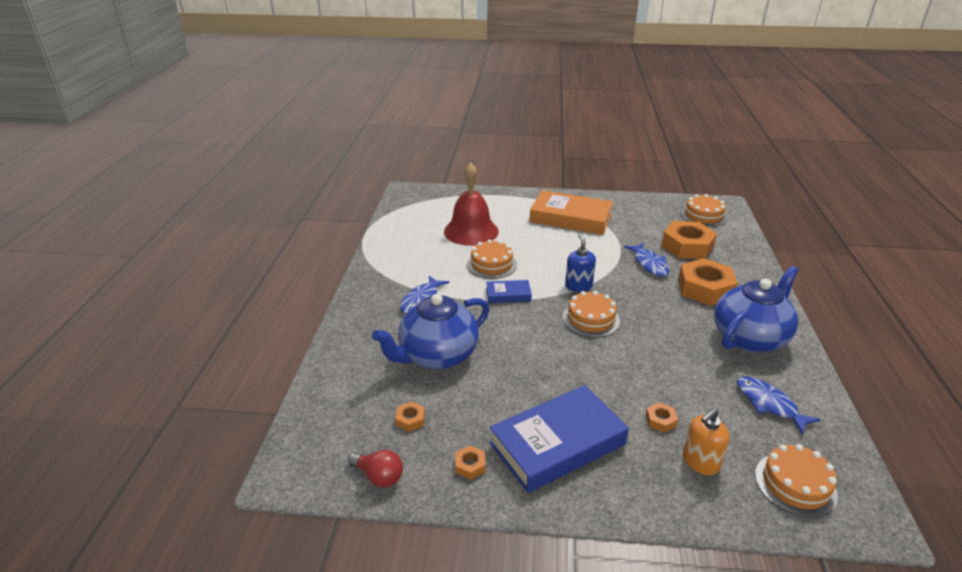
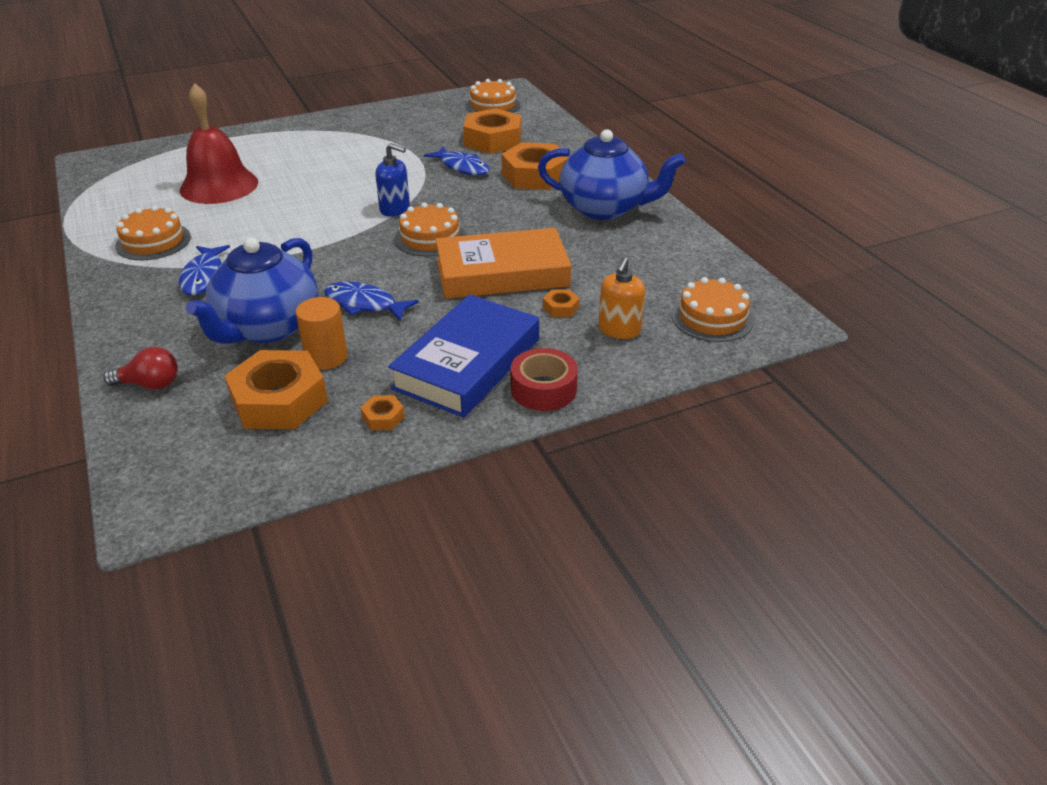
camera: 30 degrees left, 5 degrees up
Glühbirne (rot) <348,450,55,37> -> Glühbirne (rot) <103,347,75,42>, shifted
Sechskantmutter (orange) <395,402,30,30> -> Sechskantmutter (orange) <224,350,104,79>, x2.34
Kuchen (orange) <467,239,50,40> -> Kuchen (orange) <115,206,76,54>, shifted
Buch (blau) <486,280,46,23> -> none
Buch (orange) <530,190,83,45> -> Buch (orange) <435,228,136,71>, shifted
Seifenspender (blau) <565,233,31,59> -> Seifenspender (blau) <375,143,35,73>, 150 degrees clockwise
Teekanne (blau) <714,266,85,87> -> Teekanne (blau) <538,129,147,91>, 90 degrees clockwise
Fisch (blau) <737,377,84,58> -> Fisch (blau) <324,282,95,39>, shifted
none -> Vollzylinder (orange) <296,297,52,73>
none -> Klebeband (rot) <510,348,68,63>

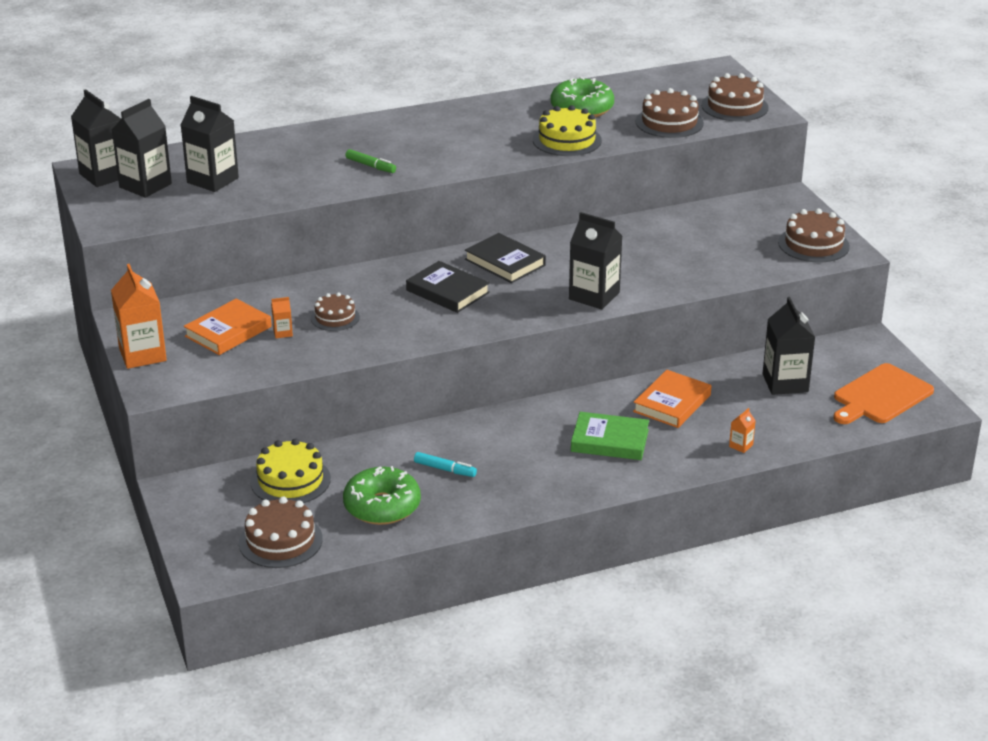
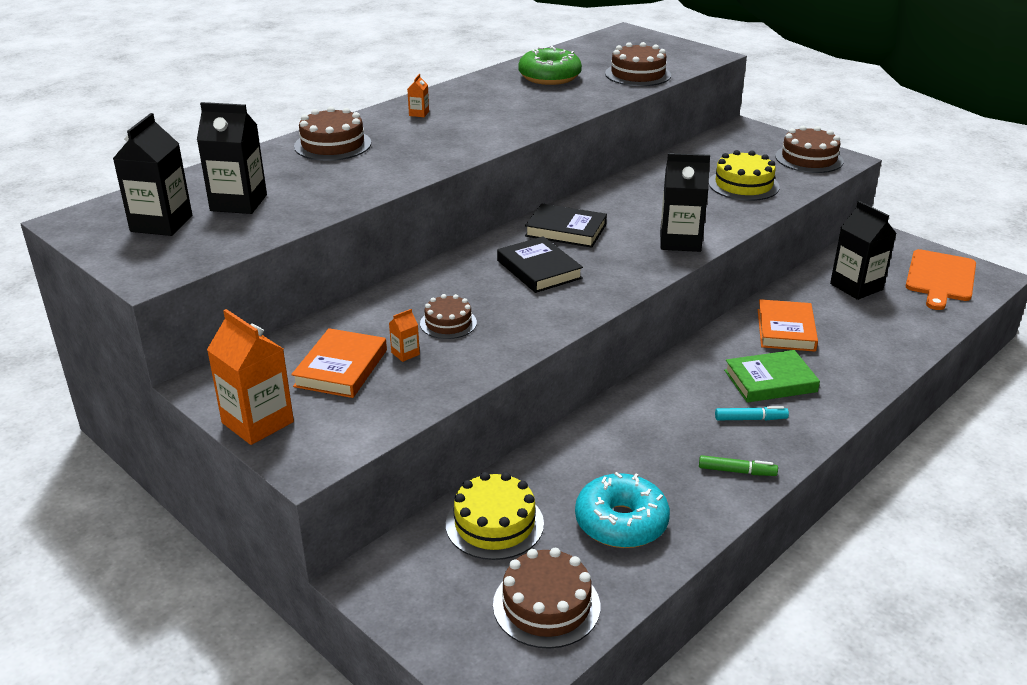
camera: 25 degrees left, 0 degrees up
Getränkekarton (schwarz) <71,89,50,98> -> none
Donut (grün) <343,466,78,59> -> Donut (türkis) <575,472,95,76>
Filzstift (grün) <345,149,51,24> -> Filzstift (grün) <699,455,79,21>, shifted
Buch (schwarz) <406,261,84,52> -> Buch (schwarz) <497,236,86,57>, 45 degrees clockwise
Filzstift (türkis) <414,452,63,25> -> Filzstift (türkis) <715,406,74,14>, shifted
Kuchen (gelb) <533,105,69,51> -> Kuchen (gelb) <709,150,71,51>, shifted
Kuchen (braun) <701,73,68,48> -> Kuchen (braun) <294,107,77,54>, shifted
Getränkekarton (orange) <729,408,27,45> -> Getränkekarton (orange) <407,74,22,43>, shifted

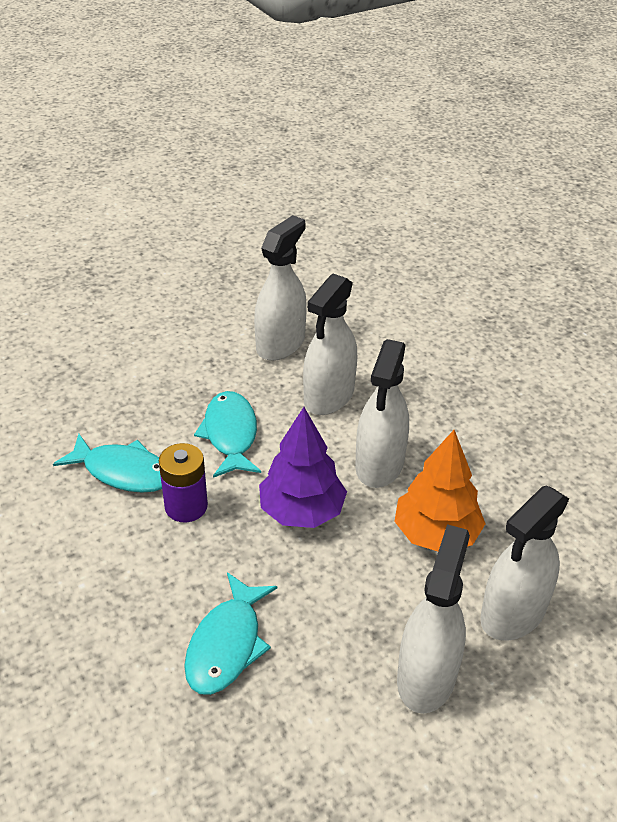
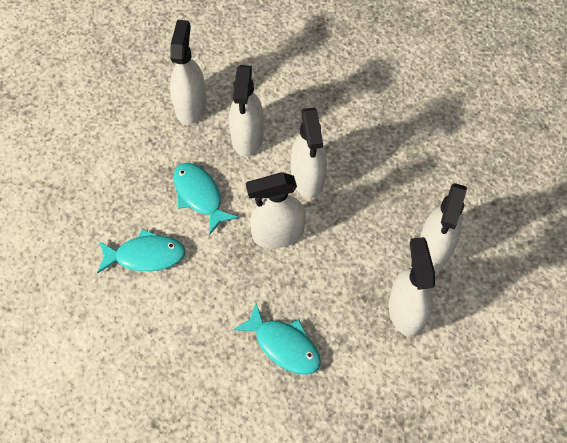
camera: 25 degrees left, 20 degrees up
Batterie (lila) <159,443,49,79> -> none
Fisch (türkis) <184,572,93,123> -> Fisch (türkis) <233,303,88,72>, 45 degrees counterclockwise
Baum (lila) <259,407,88,121> -> Sprühflasche (weiß) <246,172,60,76>
Baum (orange) <394,430,91,121> -> none

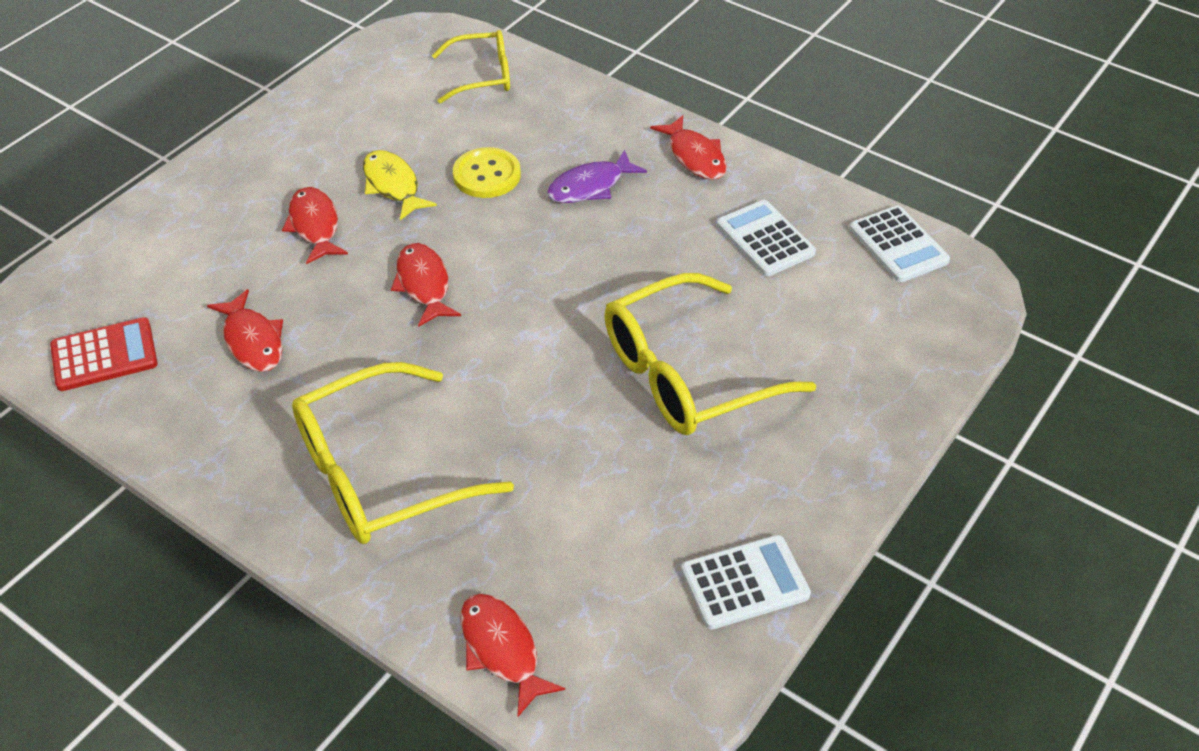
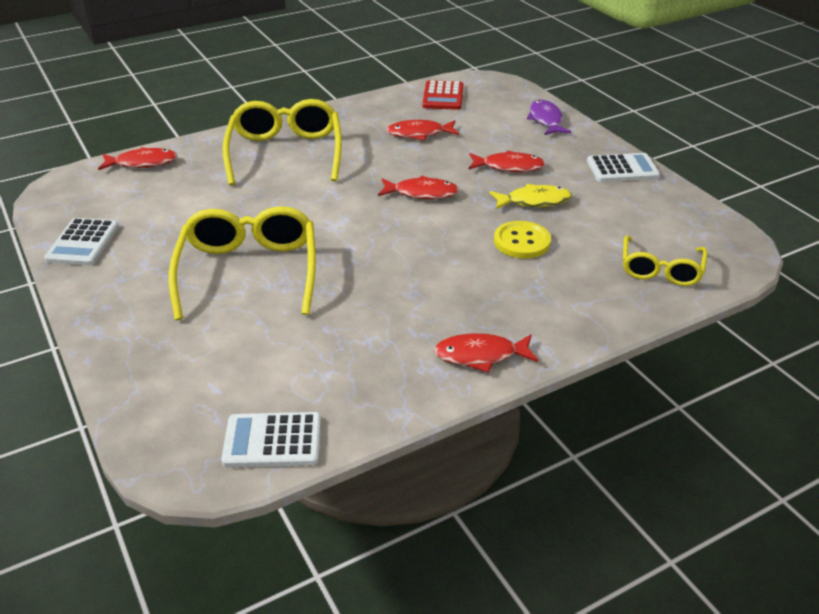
camera: 115 degrees right, 10 degrees down
Fisch (lila) <547,149,100,54> -> Fisch (lila) <527,100,44,35>, shifted
Taschenrechner (weiß) <717,200,99,76> -> Taschenrechner (weiß) <587,153,73,29>, shifted

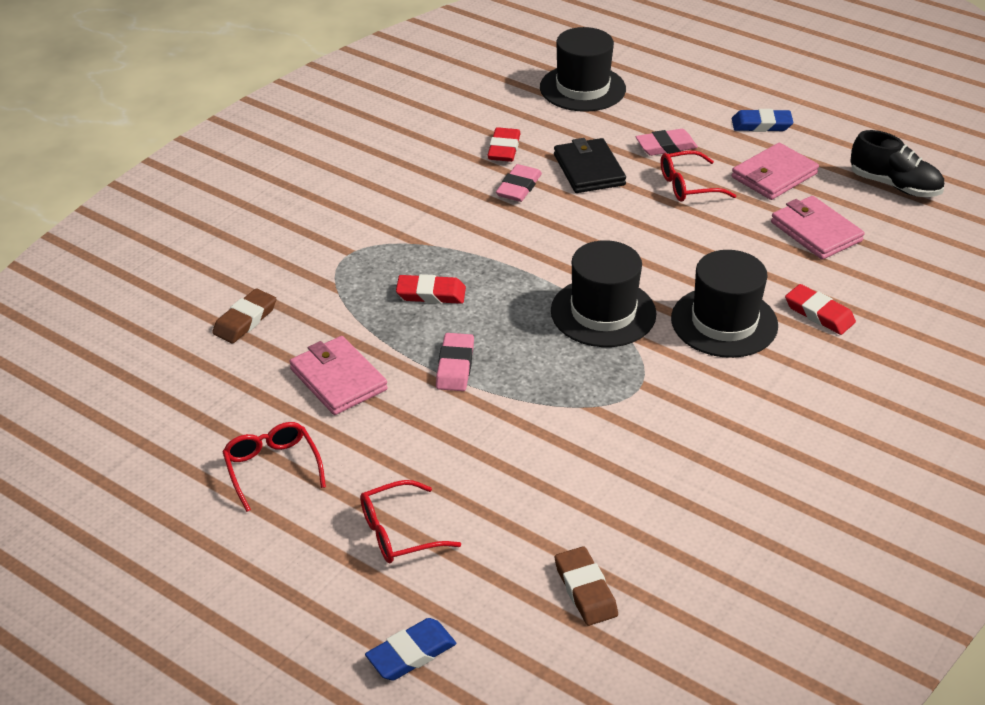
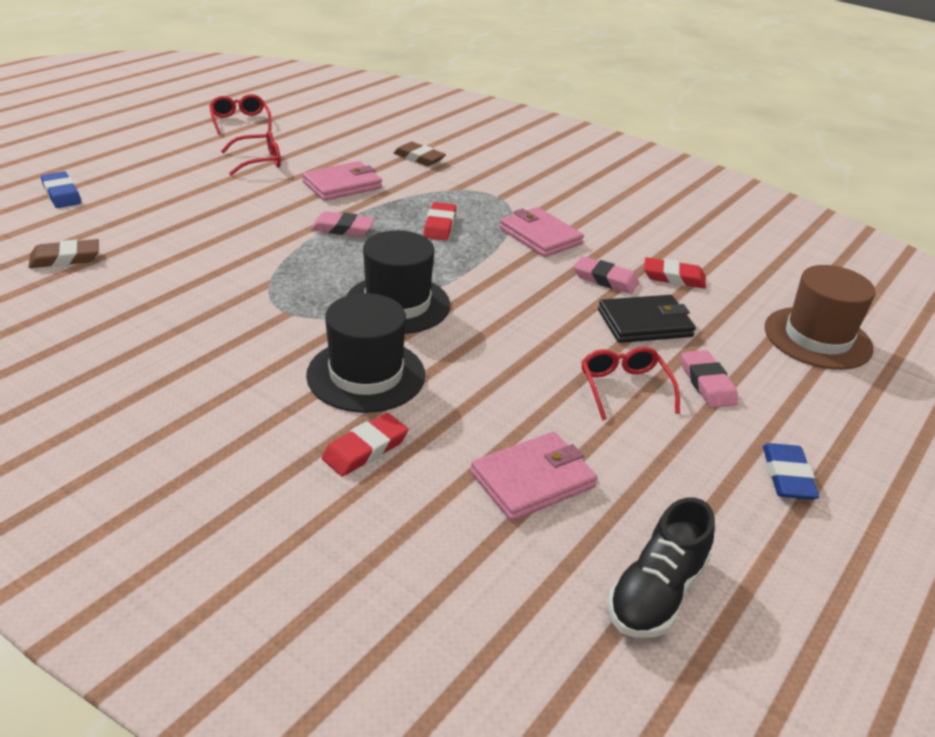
camera: 90 degrees right, 5 degrees down
Brille (rot) <360,480,101,83> -> Brille (rot) <209,94,63,41>, shifted
Hut (schwarz) <540,27,86,85> -> Hut (braun) <765,265,111,105>
Geldbörse (rosa) <731,143,88,57> -> Geldbörse (rosa) <499,207,85,50>, shifted

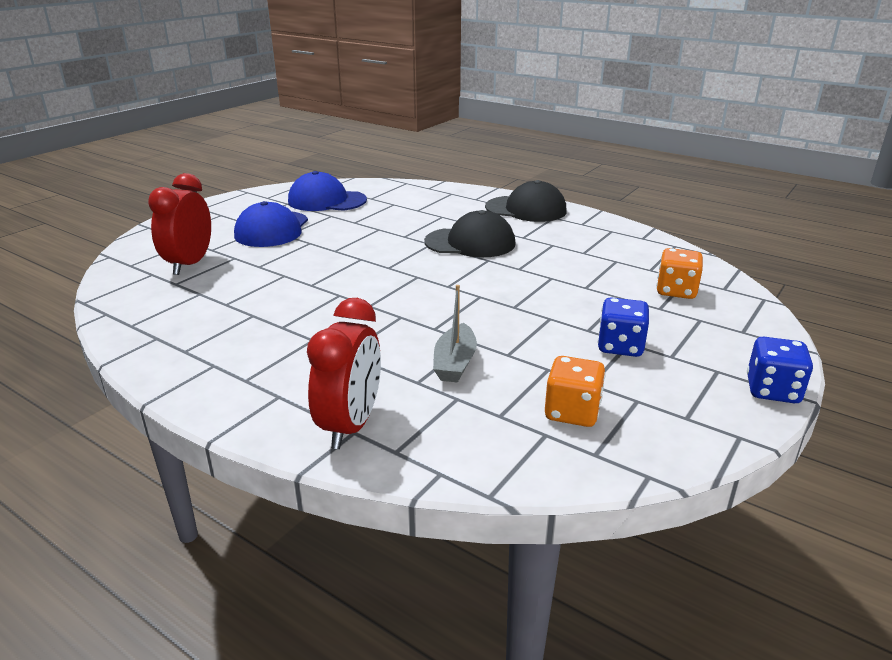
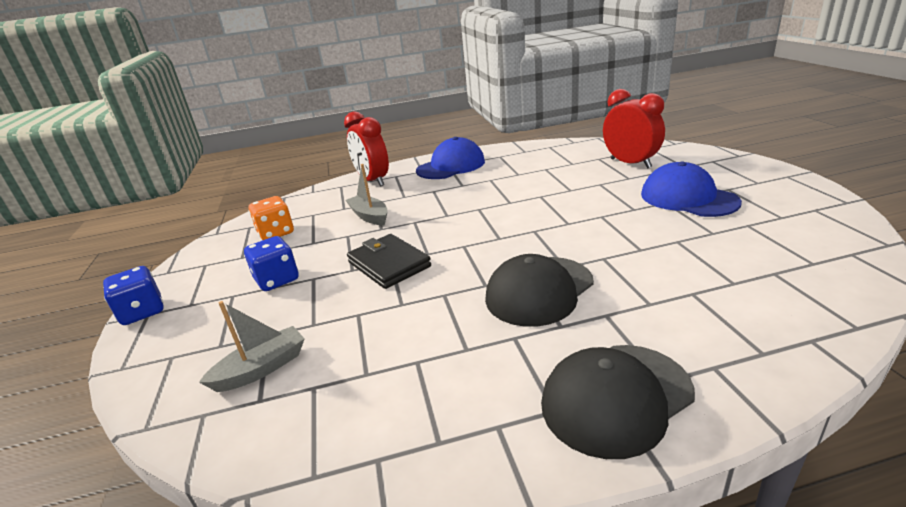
camera: 135 degrees right, 0 degrees up
Kappe (blau) <288,171,79,40> -> Kappe (blau) <416,137,69,42>, shifted
Spielwürfel (orange) <656,248,47,51> -> Boot (grau) <199,301,106,91>
none -> Geldbörse (schwarz) <347,234,84,55>

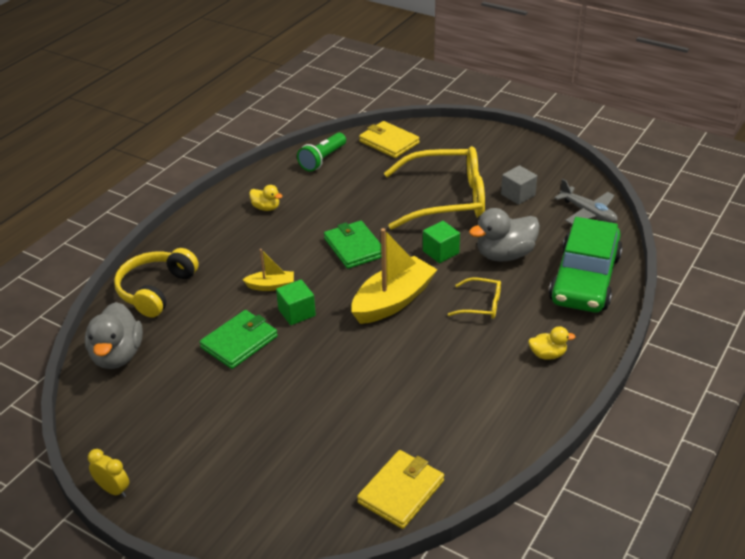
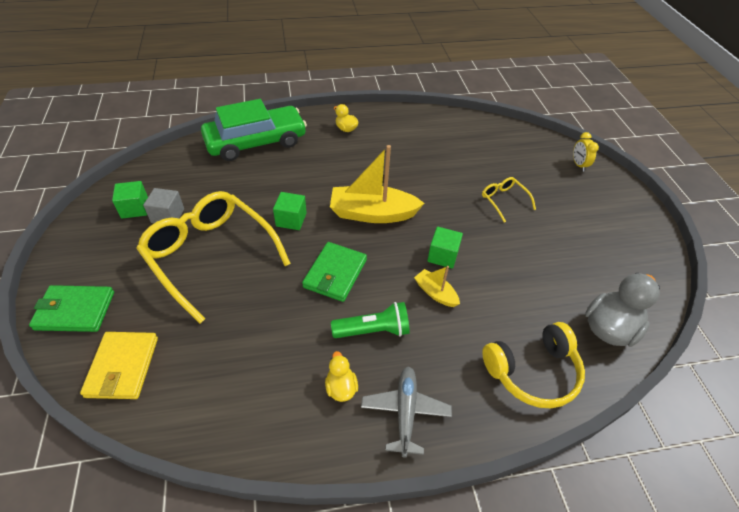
camera: 135 degrees left, 10 degrees up
Wecker (gelb) <88,449,41,48> -> Wecker (gelb) <573,132,26,39>, shifted
Geldbörse (grün) <199,310,79,59> -> Geldbörse (grün) <29,285,85,47>, shifted
Taschenlampe (grün) <297,132,49,39> -> Taschenlampe (grün) <331,302,79,36>, shifted
Geldbörse (gelb) <357,450,87,79> -> none
Brille (gelb) <448,278,53,41> -> Brille (gelb) <482,177,54,45>, shifted
Ente (grau) <469,208,71,54> -> none
Flugzeug (grau) <554,179,64,45> -> Flugzeug (grau) <361,366,91,92>, shifted
none -> Kubus (grün) <112,181,36,38>

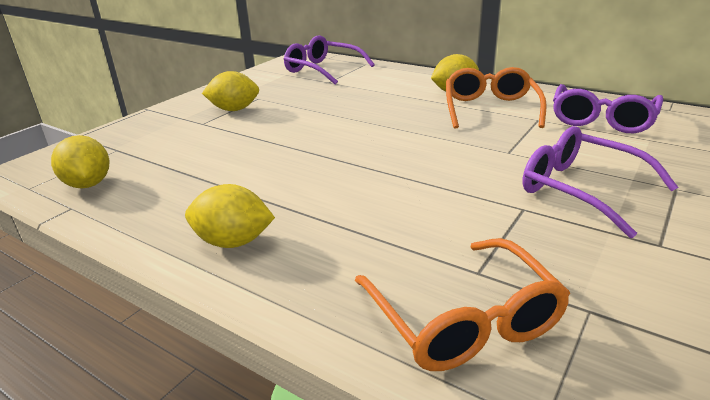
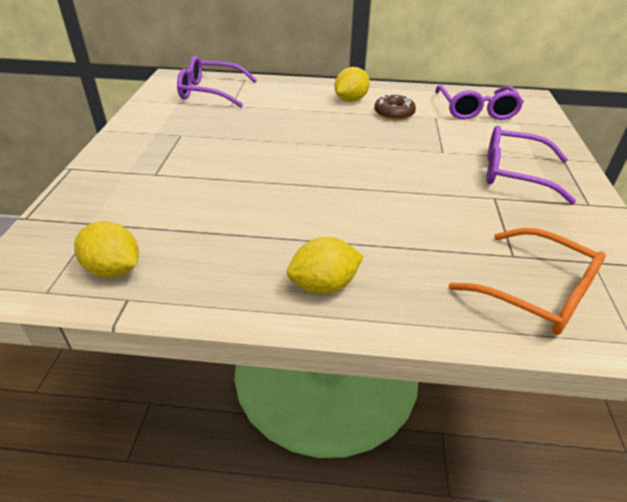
camera: 30 degrees left, 10 degrees up
Zitrone (gelb) <202,71,57,40> -> none
Brille (orange) <446,67,101,62> -> Donut (braun) <374,93,42,27>

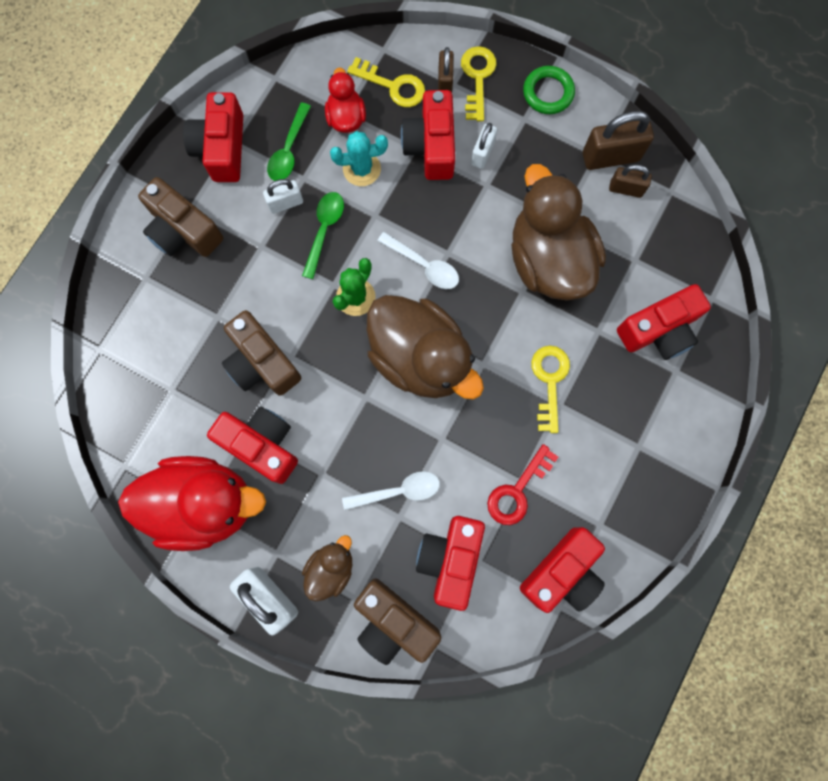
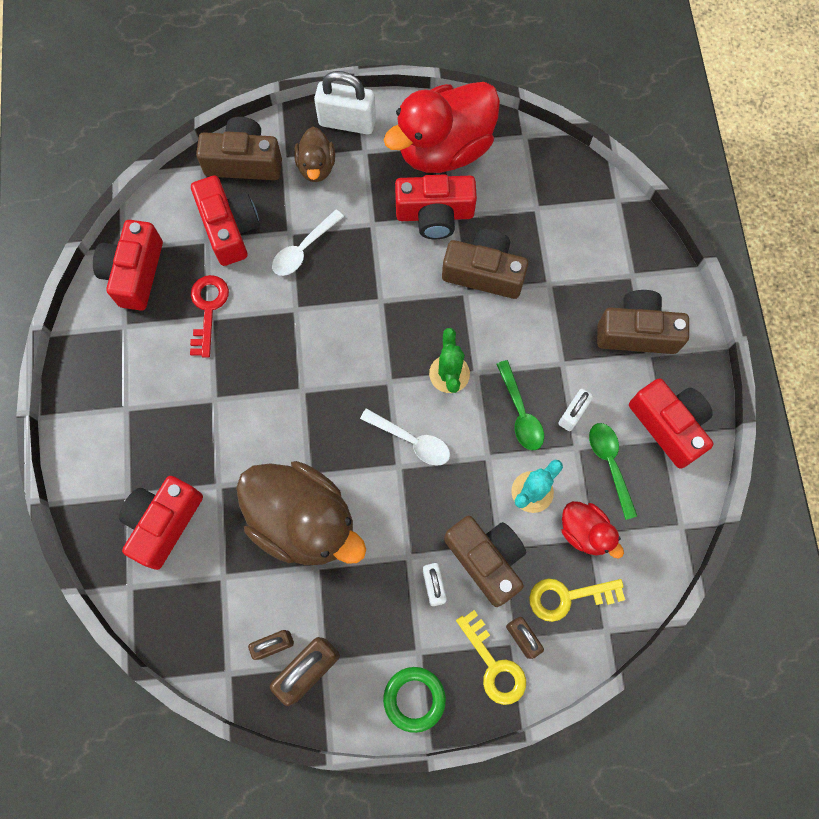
camera: 145 degrees right, 5 degrees down
Ente (braun) <367,295,117,104> -> none
Löffel (weiß) <377,232,82,57> -> Löffel (weiß) <360,408,90,58>, 150 degrees counterclockwise
Kamera (rot) <401,90,54,90> -> Kamera (braun) <444,516,82,91>
Schlüssel (gelb) <531,346,39,87> -> none

